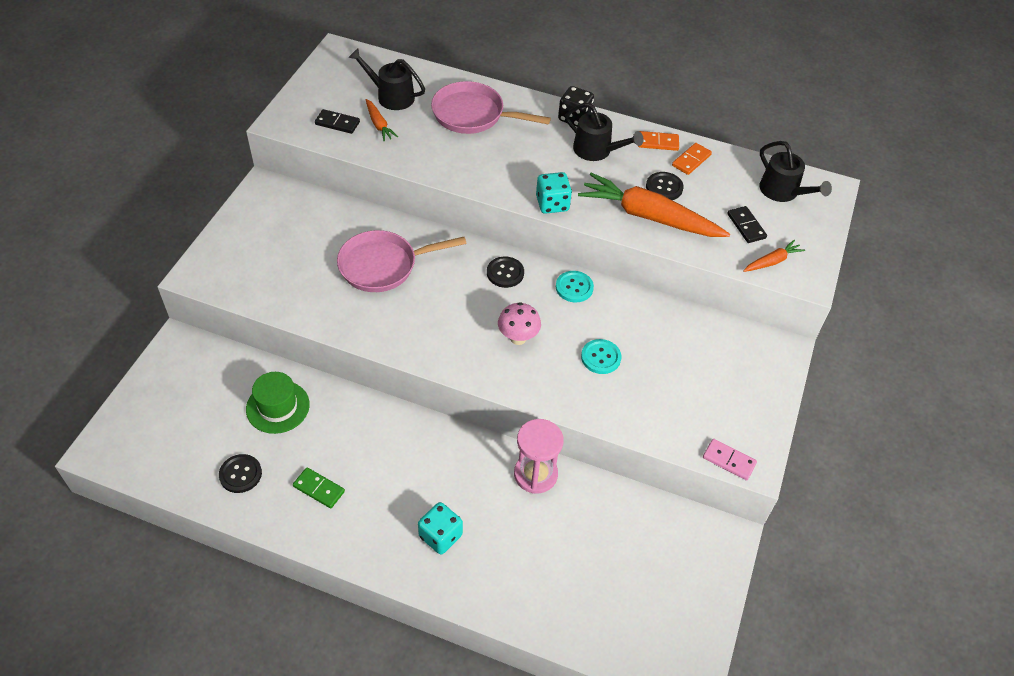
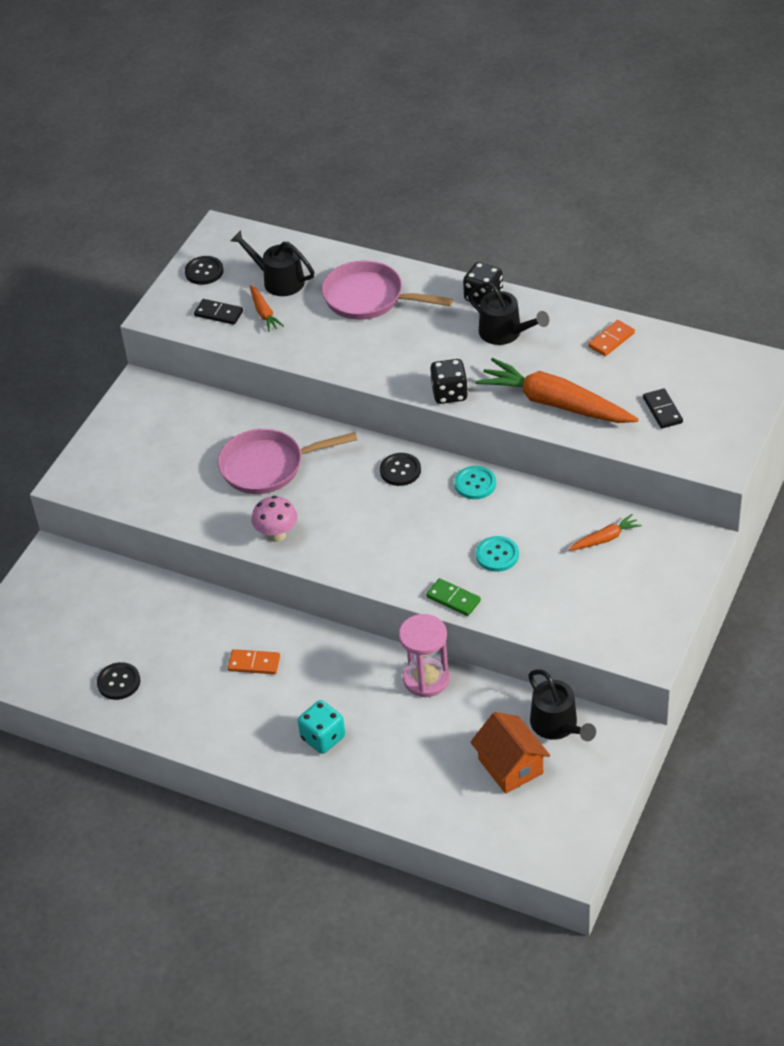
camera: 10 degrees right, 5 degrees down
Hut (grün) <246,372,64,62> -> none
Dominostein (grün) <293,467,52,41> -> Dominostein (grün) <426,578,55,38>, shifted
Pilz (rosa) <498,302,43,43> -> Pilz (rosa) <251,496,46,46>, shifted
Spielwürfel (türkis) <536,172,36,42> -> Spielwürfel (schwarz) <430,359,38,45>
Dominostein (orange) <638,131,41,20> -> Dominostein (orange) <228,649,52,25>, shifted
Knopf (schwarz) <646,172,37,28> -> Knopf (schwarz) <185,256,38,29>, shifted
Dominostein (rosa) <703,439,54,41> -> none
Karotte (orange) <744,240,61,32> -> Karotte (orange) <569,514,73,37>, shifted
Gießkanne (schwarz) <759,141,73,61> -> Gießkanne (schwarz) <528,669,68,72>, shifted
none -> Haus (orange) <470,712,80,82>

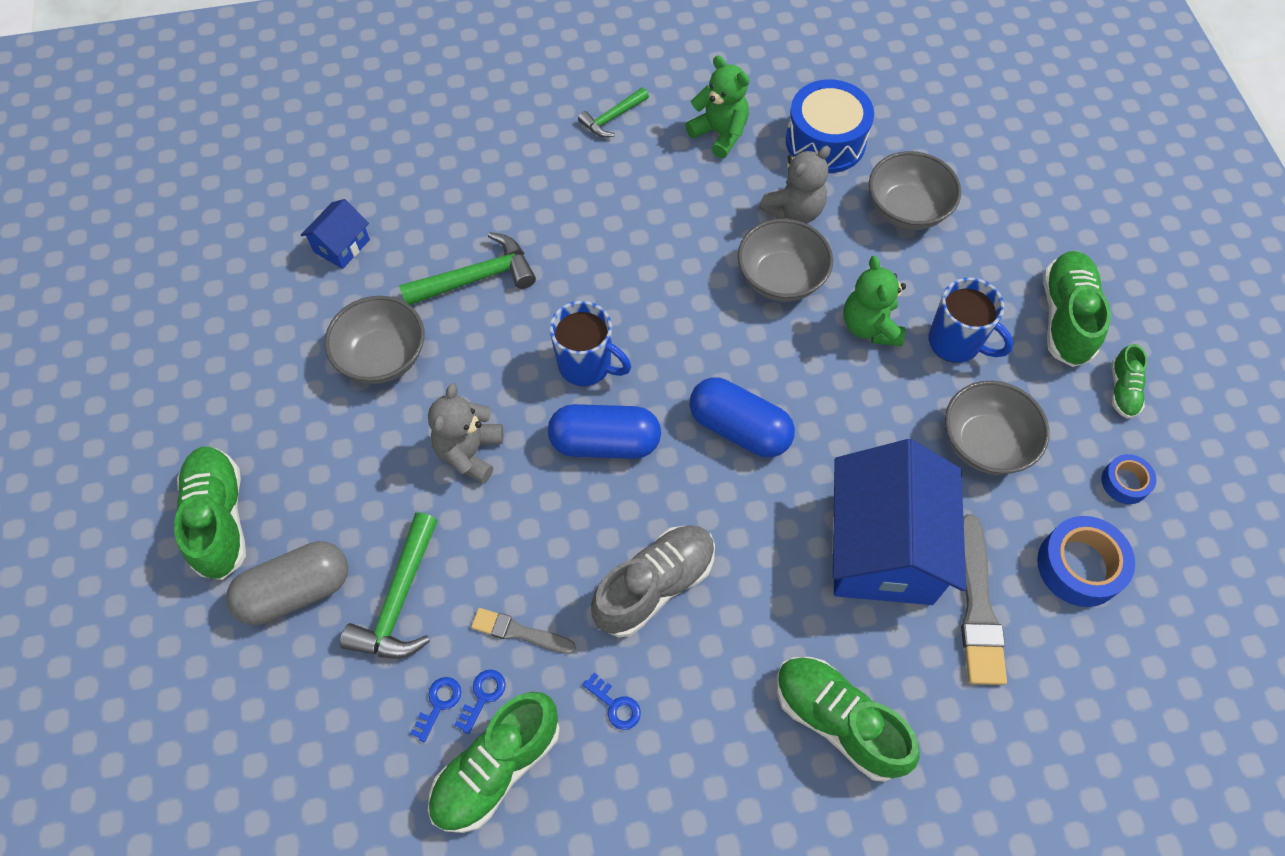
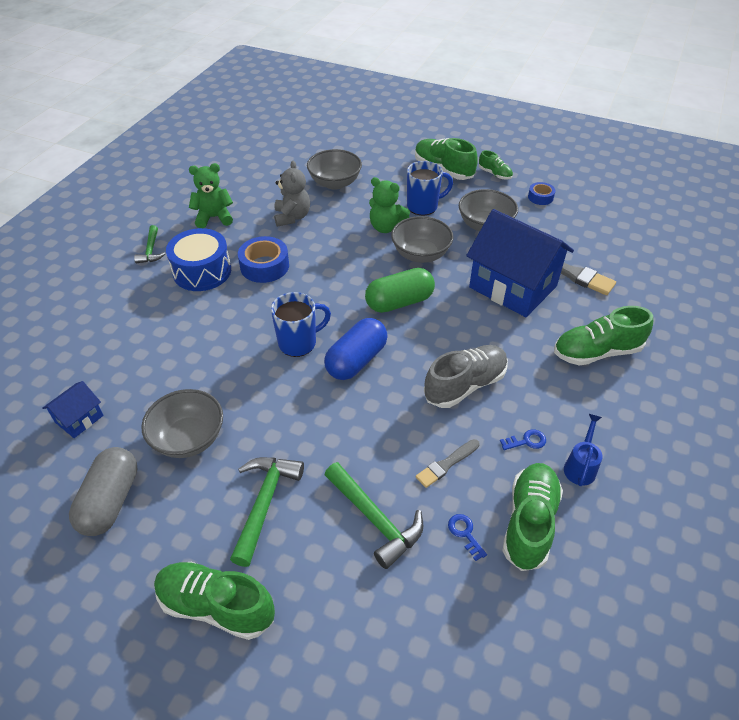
camera: 55 degrees left, 15 degrees down
Kapsel (grau) <226,541,122,84> -> Kapsel (grau) <69,447,69,89>, shifted
Haus (blau) <301,199,69,70> -> Haus (blau) <43,381,61,57>, 60 degrees clockwise
Hammer (grün) <399,232,137,73> -> Hammer (grün) <230,457,74,110>, shifted
Teddybär (grau) <428,383,75,101> -> none
Schuh (grün) <428,692,132,141> -> Schuh (grün) <502,463,61,108>, 150 degrees counterclockwise
Schlüssel (blau) <454,670,52,64> -> none
Schuh (grau) <591,525,124,112> -> Schuh (grau) <424,345,84,63>, 60 degrees clockwise
Kapsel (blau) <690,377,105,80> -> Kapsel (grün) <365,268,70,45>
Schüssel (grau) <738,219,95,83> -> Schüssel (grau) <391,216,63,47>, shifted
Trommel (blau) <786,79,88,94> -> Trommel (blau) <166,228,65,63>, shifted
Klebeband (blau) <1037,516,98,91> -> Klebeband (blau) <238,236,51,47>, shifted
none -> Gießkanne (blau) <564,414,39,72>

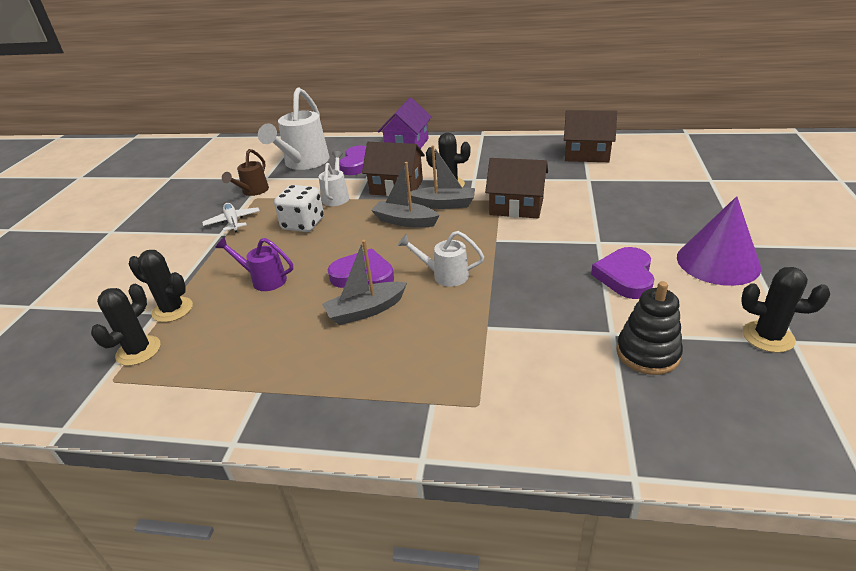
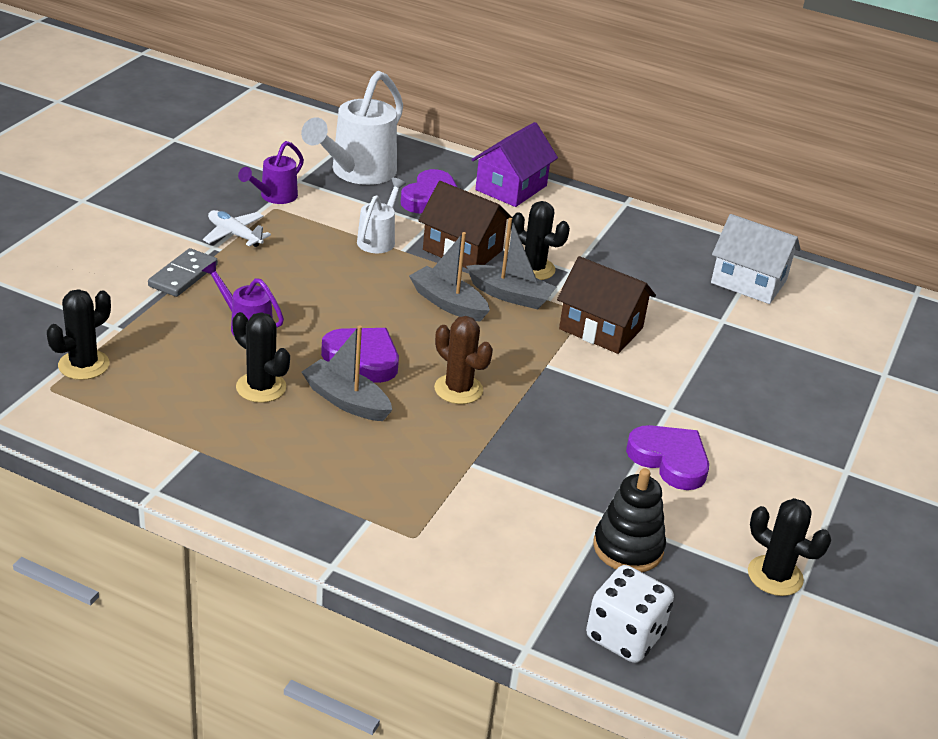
camera: 10 degrees right, 0 degrees up
Kaktus (schwarz) <129,250,64,72> -> Kaktus (schwarz) <232,312,58,91>, shifted
Flugzeug (weiß) <202,203,58,30> -> Flugzeug (weiß) <203,210,68,37>, 45 degrees counterclockwise
Gießkanne (braun) <222,149,47,47> -> Gießkanne (lila) <238,141,66,63>
Spielwürfel (weiß) <274,185,50,47> -> Spielwürfel (weiß) <586,565,88,98>, shifted
Boot (grau) <322,240,85,85> -> Boot (grau) <301,325,91,96>, 45 degrees clockwise
Gießkanne (weiß) <398,231,86,56> -> Kaktus (braun) <434,316,59,88>
Haus (braun) <564,110,53,52> -> Haus (weiß) <711,214,90,90>
Herz (lila) <591,247,63,52> -> Herz (lila) <626,425,83,65>, 105 degrees clockwise
Kegel (lila) <677,196,84,90> -> none
none -> Dominostein (grau) <148,248,70,49>

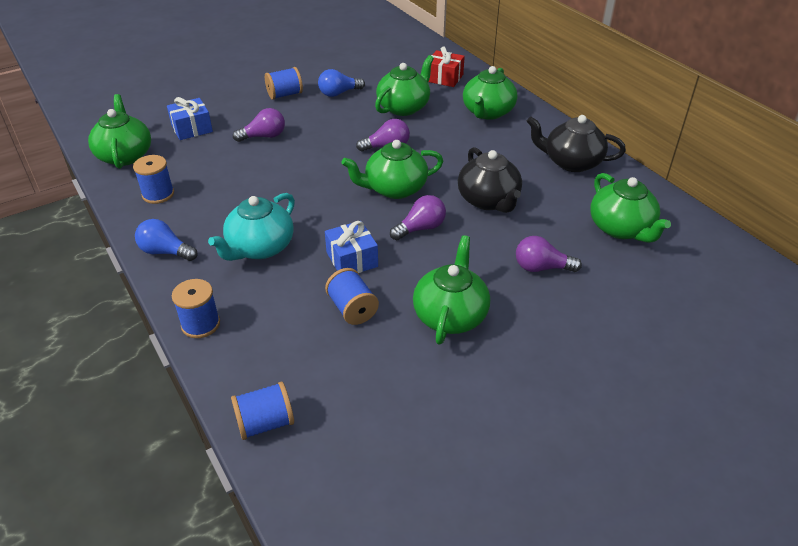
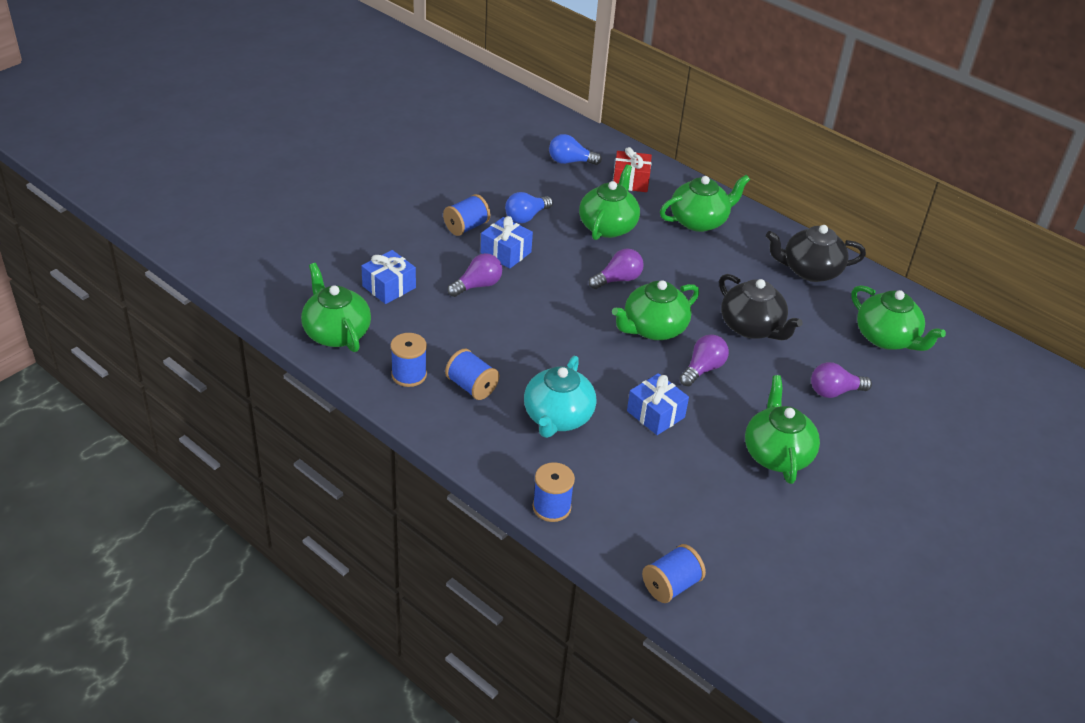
camera: 20 degrees left, 0 degrees up
Glühbirne (blau) <135,219,63,42> -> Glühbirne (blau) <549,134,53,31>, shifted
Garnrolle (blau) <325,268,54,57> -> Garnrolle (blau) <445,349,54,51>, shifted
Teekanne (grün) <463,66,54,54> -> Teekanne (grün) <660,175,90,57>, 120 degrees counterclockwise
none -> Geschenk (blau) <481,216,52,52>

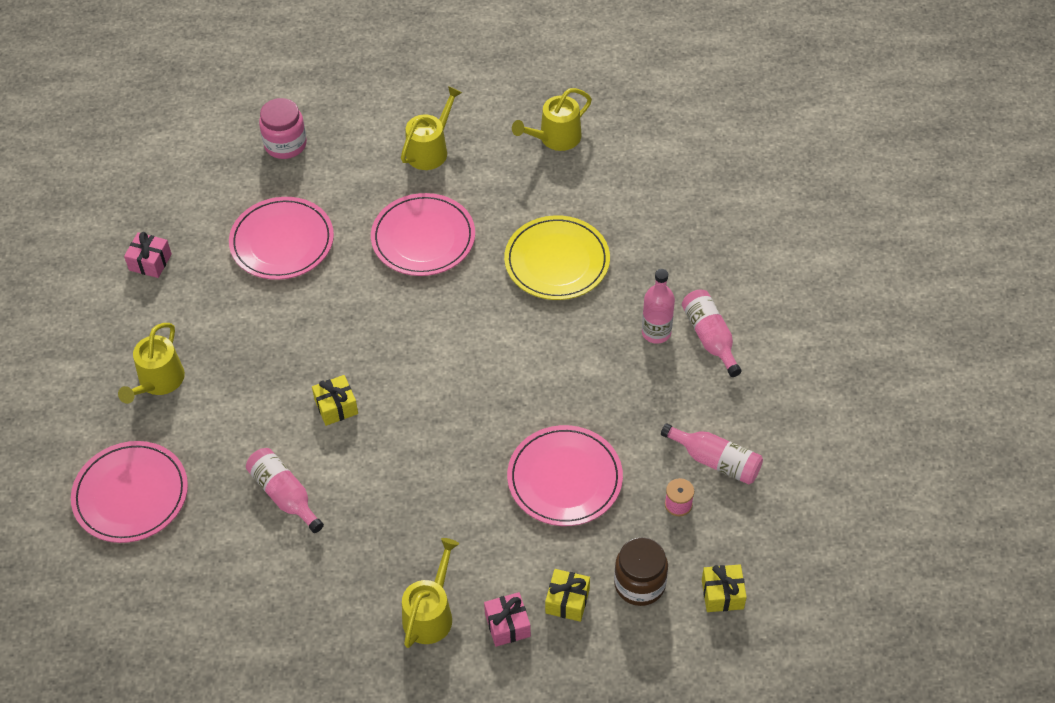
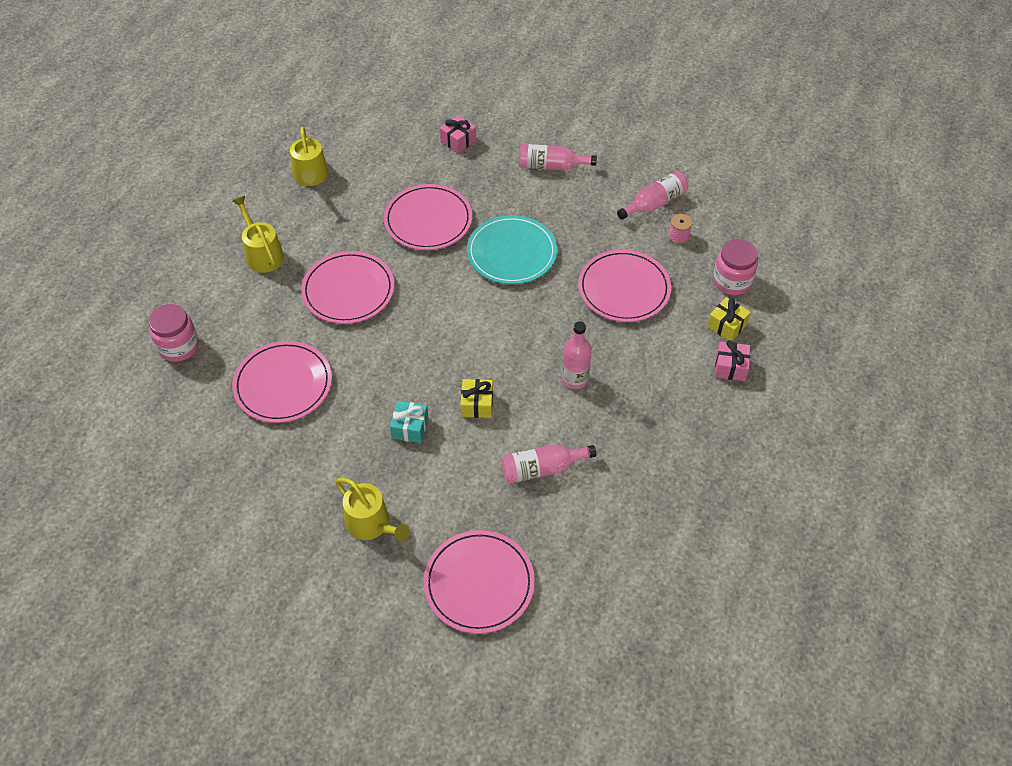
camera: 65 degrees left, 0 degrees up
Geschenk (rosa) <124,232,48,46> -> Geschenk (rosa) <440,115,36,39>, shifted
Gießkanne (gelb) <402,538,57,110> -> none
Teller (gelb) <504,215,106,85> -> Teller (rosa) <384,184,88,66>
Einmachglas (braun) <614,537,54,69> -> Einmachglas (rosa) <713,239,45,56>
Flasche (rosa) <642,269,33,75> -> Flasche (rosa) <562,321,30,68>, shifted
Geschenk (gelb) <702,564,45,48> -> none
none -> Geschenk (türkis) <390,401,39,42>
none -> Teller (türkis) <467,215,90,69>

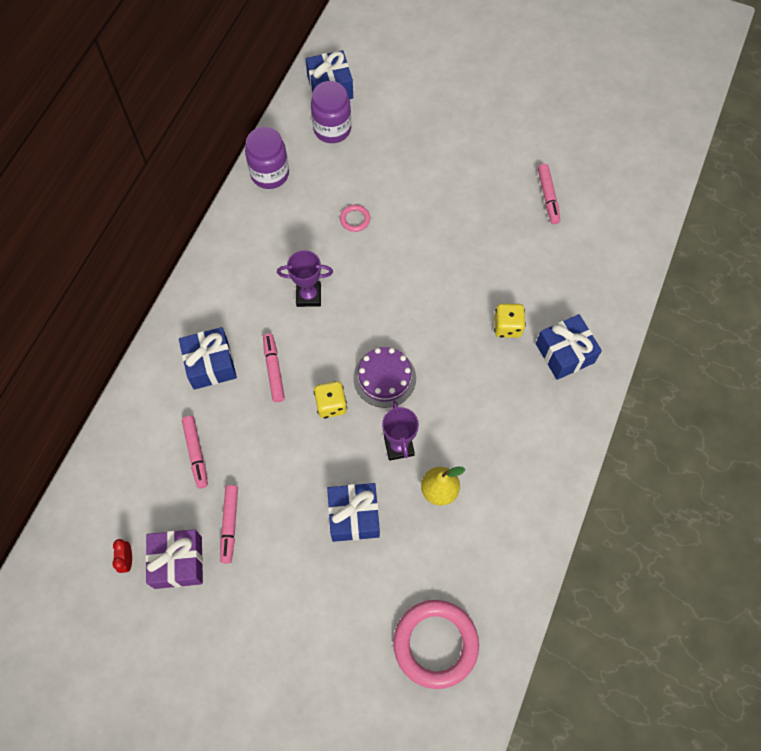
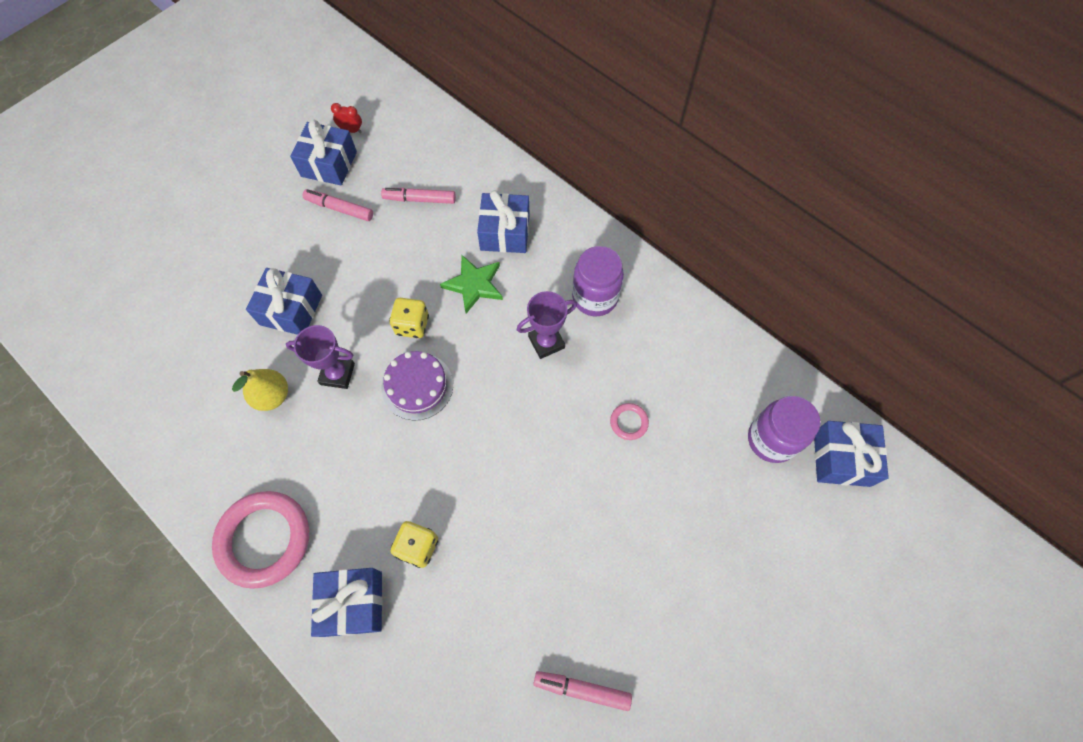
camera: 110 degrees right, 0 degrees up
Geschenk (lila) <145,529,58,60> -> Geschenk (blau) <290,120,67,65>
Einmachglas (lila) <245,127,44,62> -> Einmachglas (lila) <572,246,52,70>, shifted
Filzstift (rosa) <263,333,22,69> -> Stern (grün) <440,255,63,58>
Pokal (lila) <277,250,56,57> -> Pokal (lila) <517,291,60,68>, 45 degrees clockwise
Ring (rosa) <393,600,86,89> -> Ring (rosa) <212,491,97,98>, shifted

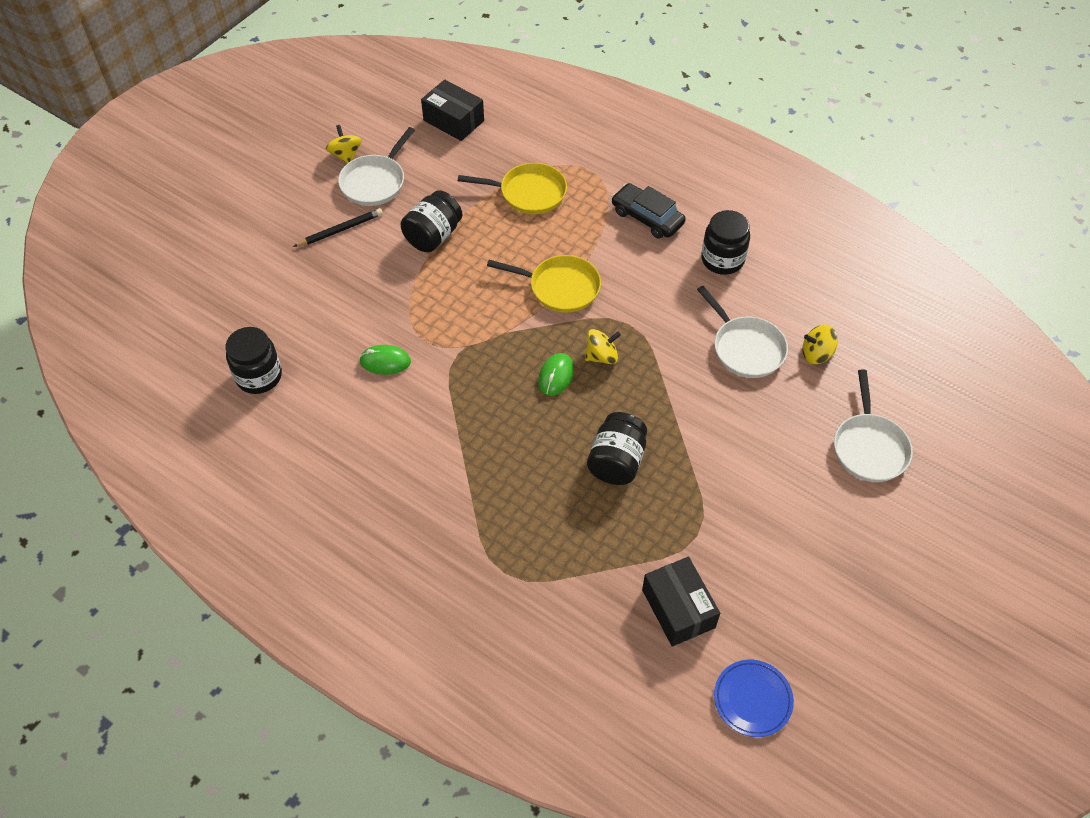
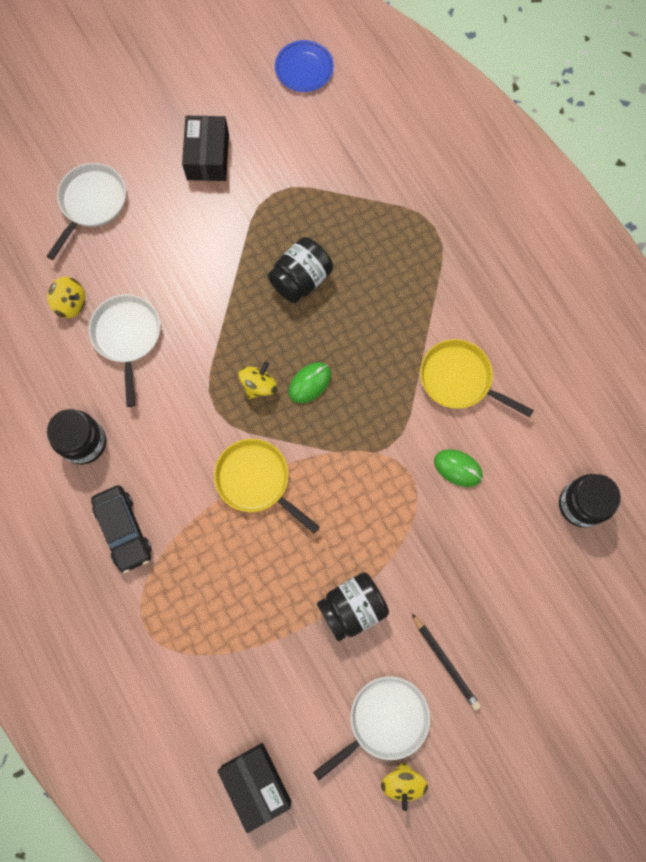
camera: 155 degrees left, 20 degrees up
Bleistift (schwarz) <293,208,90,39> -> Bleistift (schwarz) <412,614,69,96>, 120 degrees counterclockwise
Pfanne (gelb) <458,163,109,51> -> Pfanne (gelb) <420,339,114,78>, shifted
Kreisel (gelb) <585,329,36,35> -> Kreisel (gelb) <238,362,39,37>, 120 degrees clockwise
Schachtel (schwarz) <642,557,78,89> -> Schachtel (schwarz) <182,116,47,65>, shifted

